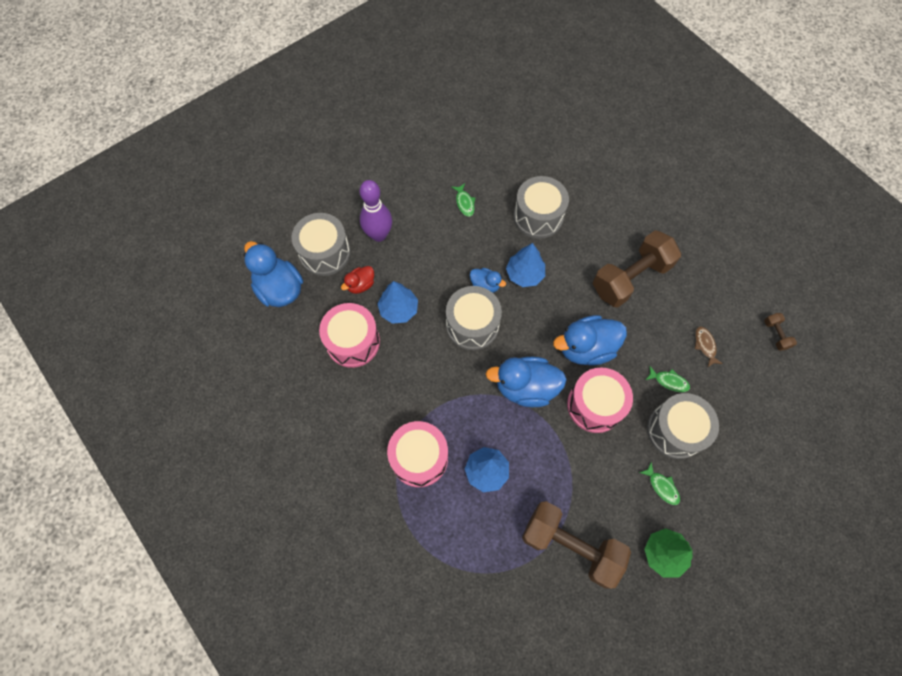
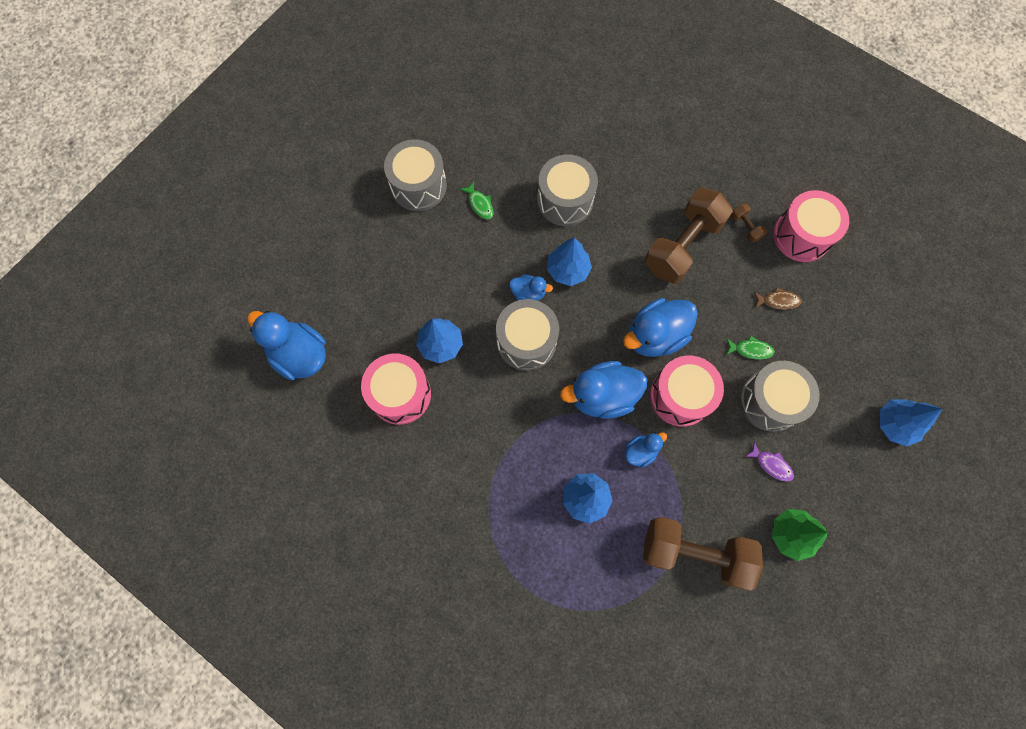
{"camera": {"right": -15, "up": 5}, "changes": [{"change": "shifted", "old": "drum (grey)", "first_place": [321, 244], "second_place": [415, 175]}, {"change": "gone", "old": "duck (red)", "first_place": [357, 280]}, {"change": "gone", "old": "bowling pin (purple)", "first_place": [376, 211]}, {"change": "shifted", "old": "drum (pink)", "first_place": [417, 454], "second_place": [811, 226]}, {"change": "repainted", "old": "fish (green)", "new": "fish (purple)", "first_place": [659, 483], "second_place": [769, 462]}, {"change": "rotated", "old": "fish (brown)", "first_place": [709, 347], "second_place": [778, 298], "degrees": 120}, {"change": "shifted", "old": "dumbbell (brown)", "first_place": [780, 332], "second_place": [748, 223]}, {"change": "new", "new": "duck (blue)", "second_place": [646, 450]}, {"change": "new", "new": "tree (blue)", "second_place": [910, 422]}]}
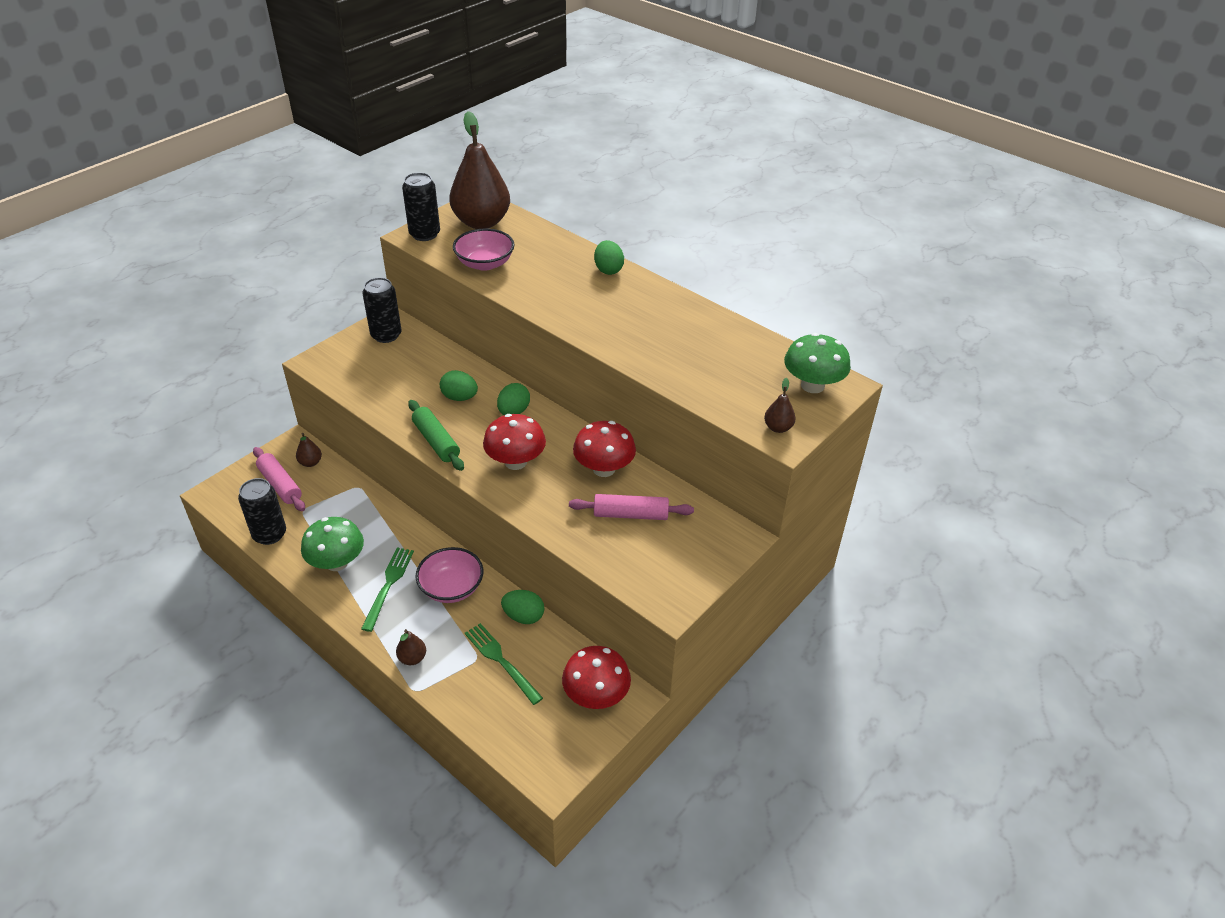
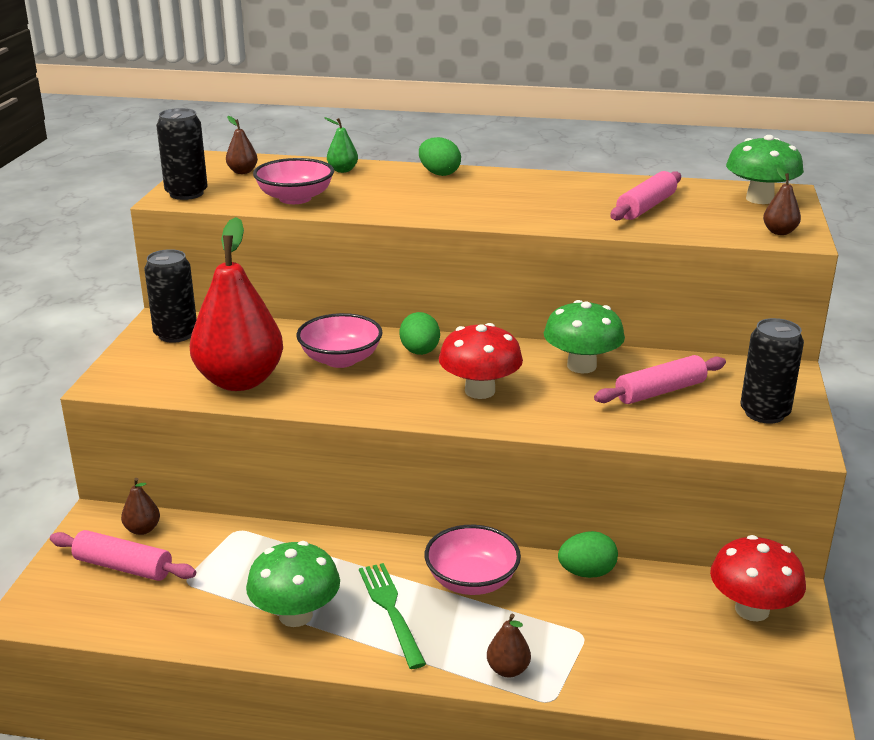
{"camera": {"right": -30, "up": -15}, "changes": [{"change": "shifted", "old": "can (black)", "first_place": [262, 511], "second_place": [772, 371]}, {"change": "gone", "old": "rolling pin (green)", "first_place": [436, 435]}, {"change": "swapped", "old": "egg (green)", "new": "bowl (pink)", "first_place": [459, 385], "second_place": [339, 340]}, {"change": "scaled", "old": "pear (brown)", "first_place": [479, 170], "second_place": [242, 145], "factor": 0.4}, {"change": "gone", "old": "fork (green)", "first_place": [504, 664]}, {"change": "repainted", "old": "mushroom (red)", "new": "mushroom (green)", "first_place": [604, 449], "second_place": [584, 336]}, {"change": "new", "new": "pear (red)", "second_place": [236, 304]}, {"change": "new", "new": "pear (green)", "second_place": [341, 145]}, {"change": "new", "new": "rolling pin (pink)", "second_place": [645, 195]}]}
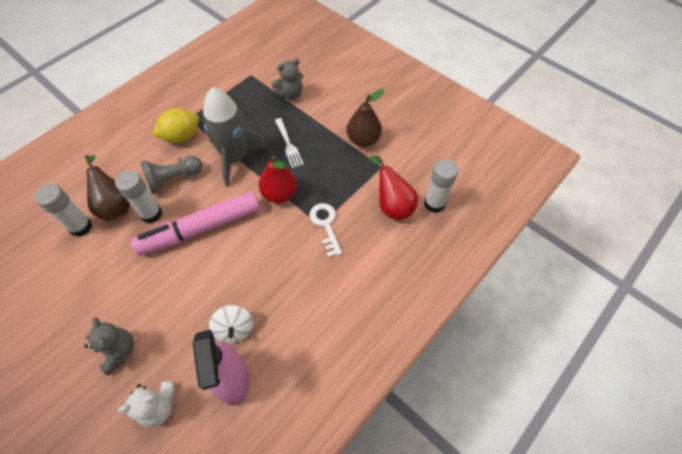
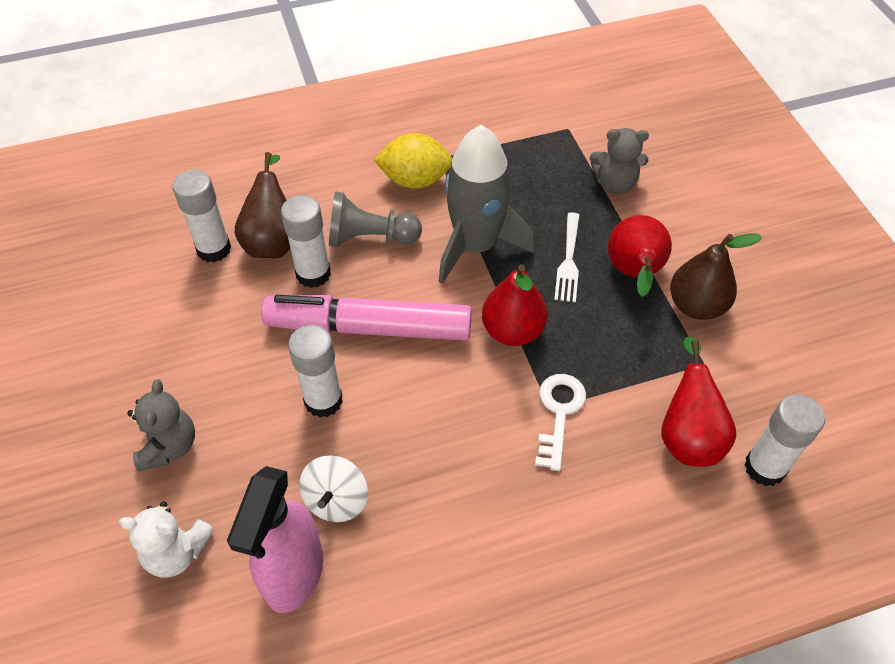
{"camera": {"right": 30, "up": -5}, "changes": [{"change": "new", "new": "glue stick (white)", "second_place": [315, 371]}, {"change": "new", "new": "pear (red)", "second_place": [640, 256]}]}
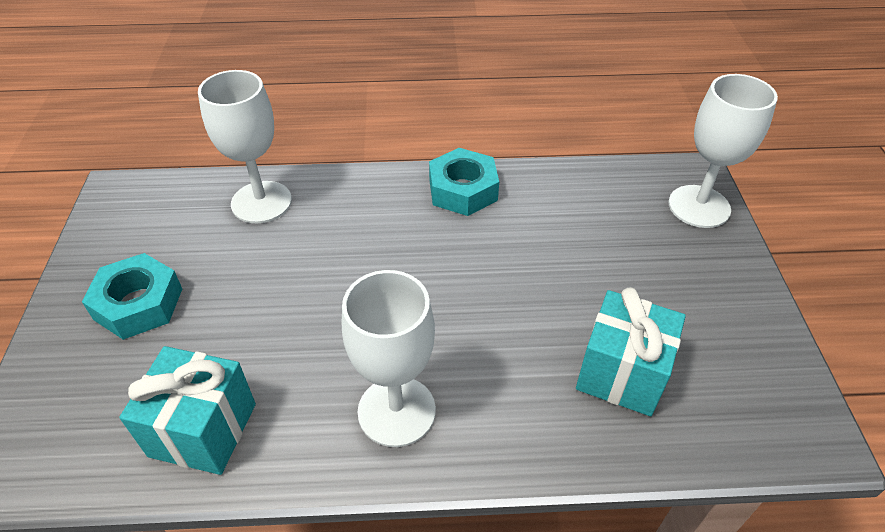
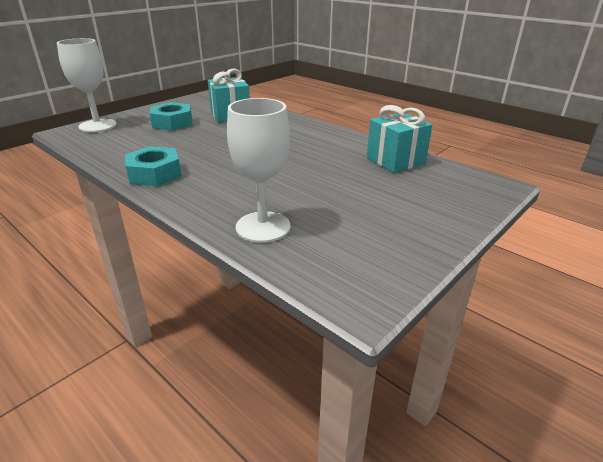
{"camera": {"right": -135, "up": -15}, "changes": [{"change": "shifted", "old": "nut (turquoise)", "first_place": [132, 296], "second_place": [171, 116]}, {"change": "gone", "old": "goblet (white)", "first_place": [389, 358]}]}
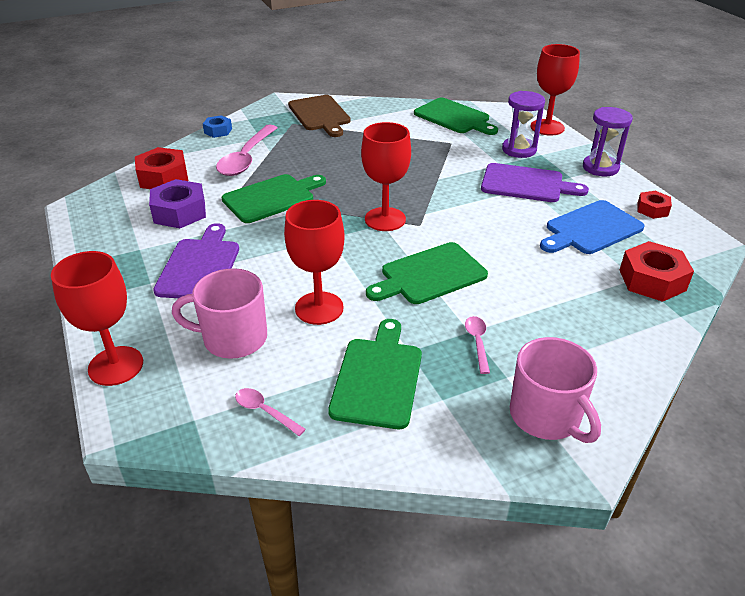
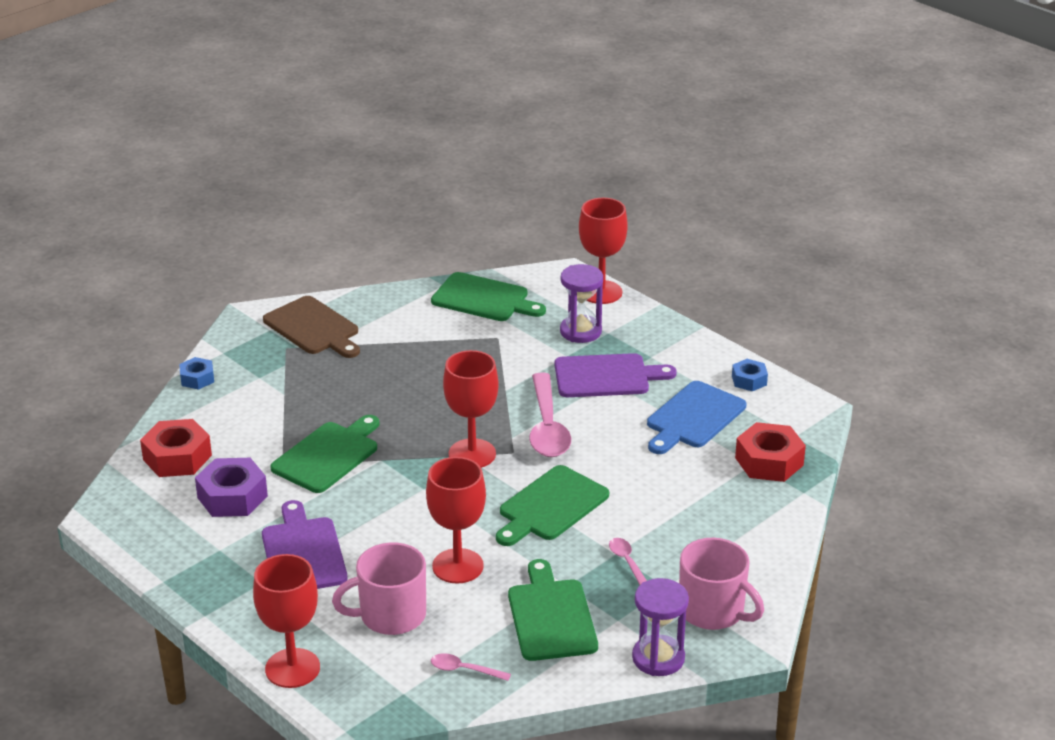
{"camera": {"right": -20, "up": -5}, "changes": [{"change": "shifted", "old": "spoon (pink)", "first_place": [247, 150], "second_place": [550, 414]}, {"change": "shifted", "old": "hourglass (purple)", "first_place": [608, 141], "second_place": [660, 627]}, {"change": "repainted", "old": "nut (red)", "new": "nut (blue)", "first_place": [654, 205], "second_place": [750, 375]}]}
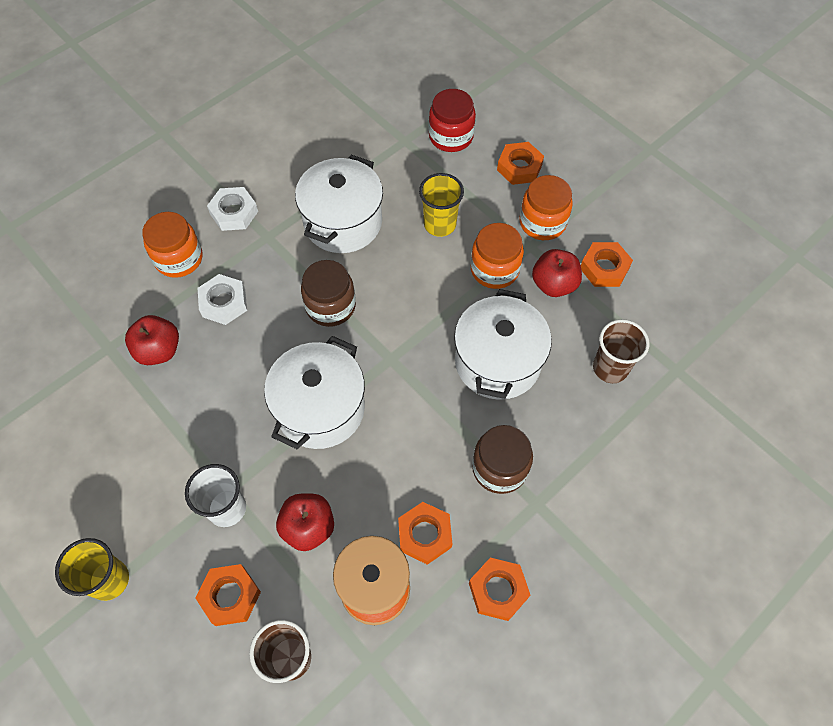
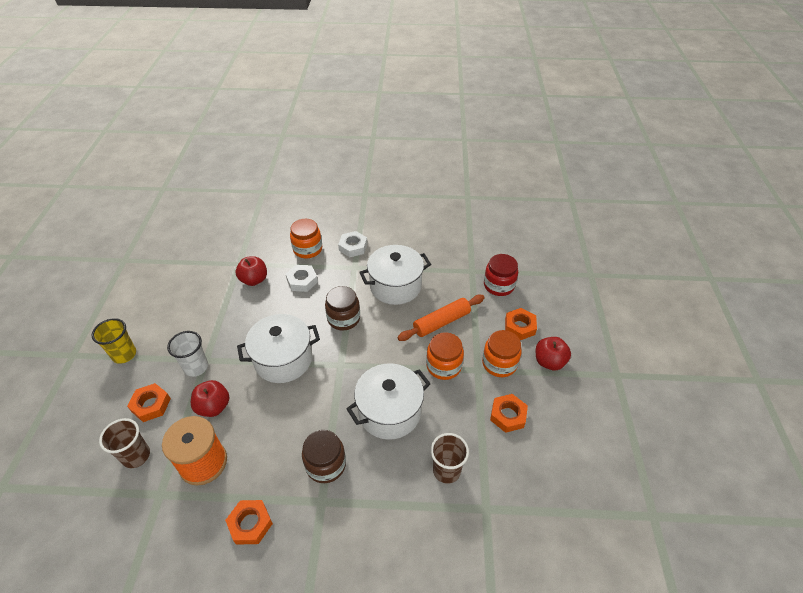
{"camera": {"right": 45, "up": -15}, "changes": [{"change": "gone", "old": "nut (orange)", "first_place": [425, 533]}, {"change": "swapped", "old": "cup (yellow)", "new": "rolling pin (orange)", "first_place": [441, 205], "second_place": [441, 318]}, {"change": "shifted", "old": "apple (red)", "first_place": [557, 273], "second_place": [553, 353]}]}
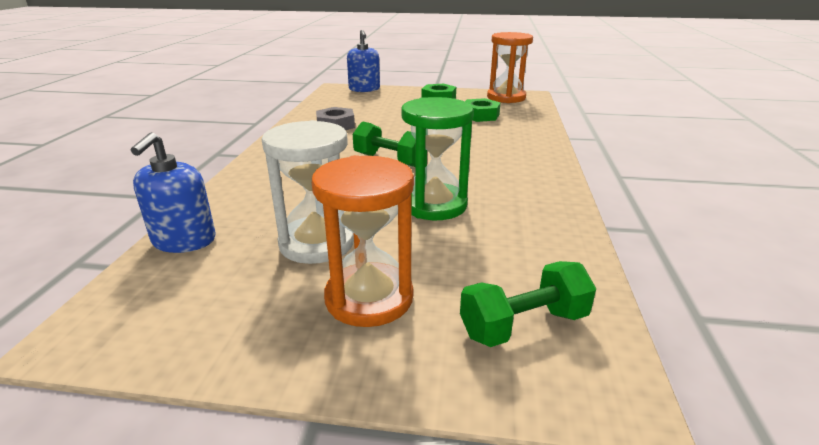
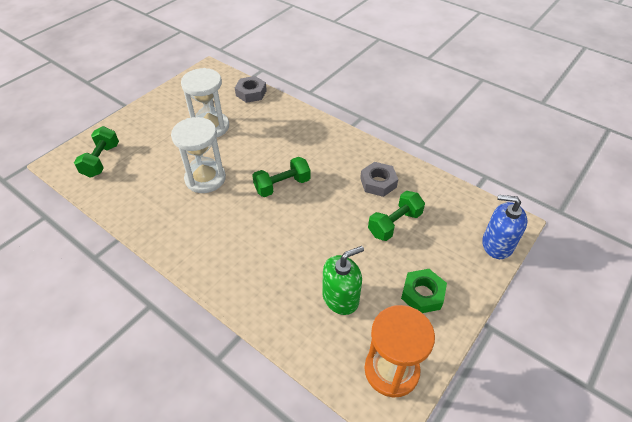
{"camera": {"right": 120, "up": 20}, "changes": [{"change": "swapped", "old": "soap dispenser (blue)", "new": "nut (grey)", "first_place": [173, 192], "second_place": [251, 89]}, {"change": "gone", "old": "hourglass (orange)", "first_place": [363, 241]}, {"change": "repainted", "old": "hourglass (green)", "new": "hourglass (white)", "first_place": [437, 158], "second_place": [198, 155]}, {"change": "swapped", "old": "nut (green)", "new": "soap dispenser (green)", "first_place": [483, 110], "second_place": [343, 280]}, {"change": "new", "new": "dumbbell (green)", "second_place": [396, 216]}]}
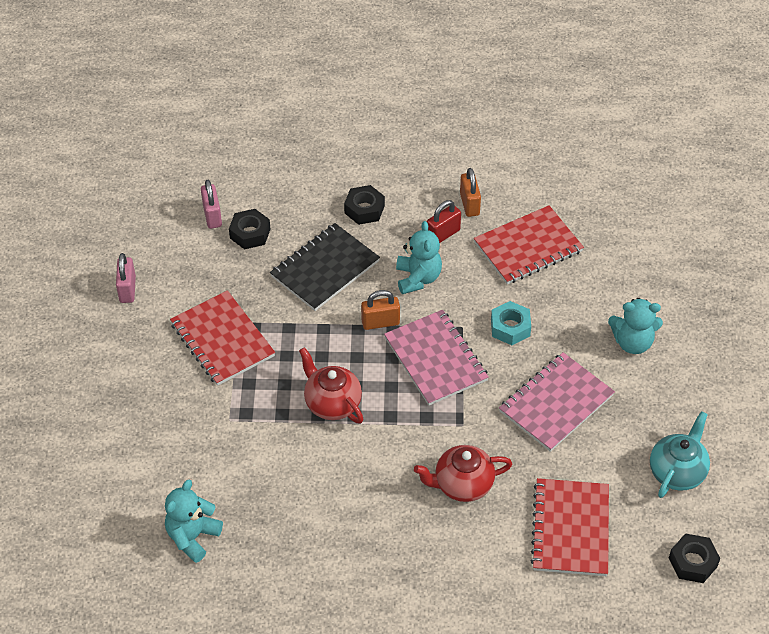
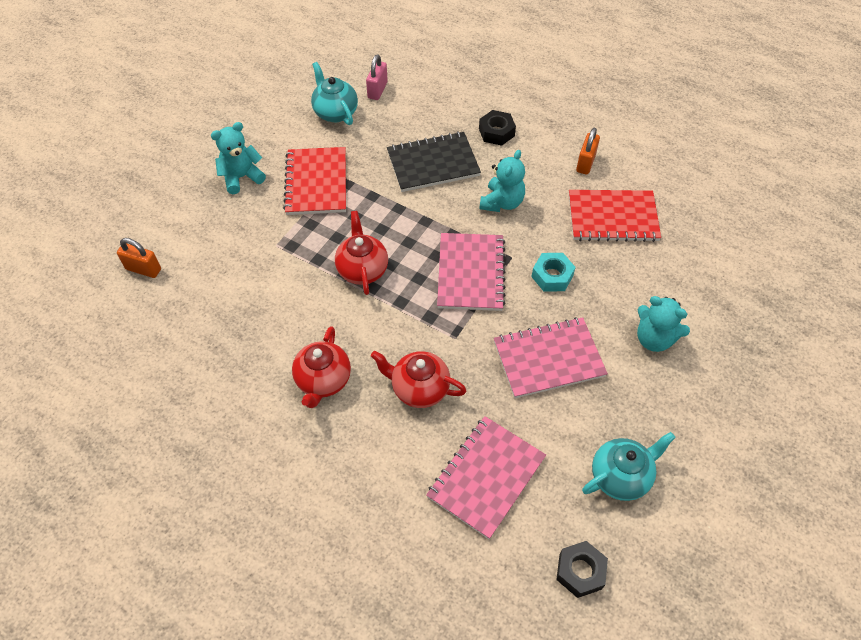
{"camera": {"right": 30, "up": 5}, "changes": [{"change": "gone", "old": "padlock (pink)", "first_place": [126, 278]}, {"change": "shifted", "old": "teddy bear (turquoise)", "first_place": [194, 521], "second_place": [238, 158]}, {"change": "gone", "old": "nut (black)", "first_place": [249, 229]}, {"change": "shifted", "old": "padlock (orange)", "first_place": [380, 310], "second_place": [139, 258]}, {"change": "gone", "old": "padlock (red)", "first_place": [444, 221]}, {"change": "repainted", "old": "notebook (red)", "new": "notebook (pink)", "first_place": [570, 527], "second_place": [486, 477]}, {"change": "new", "new": "teapot (red)", "second_place": [321, 367]}, {"change": "new", "new": "teapot (turquoise)", "second_place": [334, 93]}]}
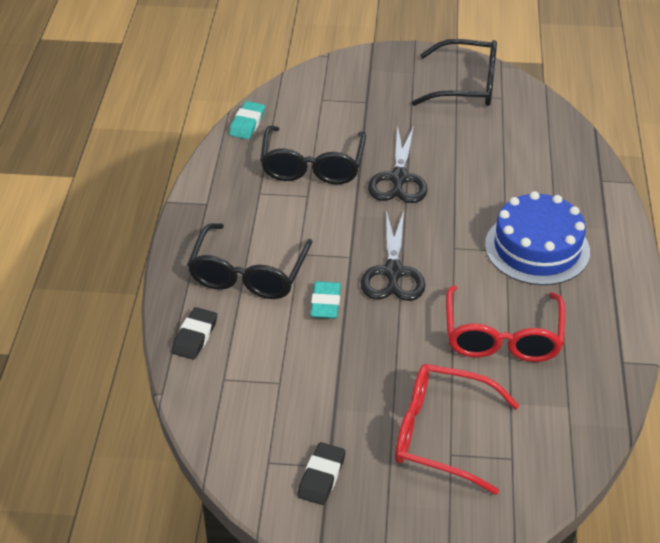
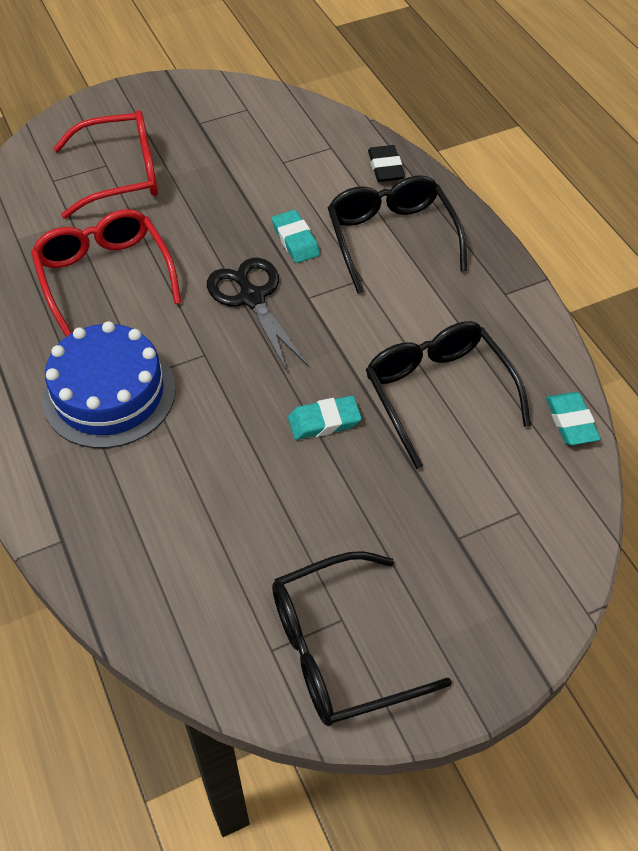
{"camera": {"right": 150, "up": 10}, "changes": [{"change": "gone", "old": "eraser (black)", "first_place": [321, 473]}, {"change": "swapped", "old": "scissors (black)", "new": "eraser (turquoise)", "first_place": [398, 164], "second_place": [325, 418]}]}
